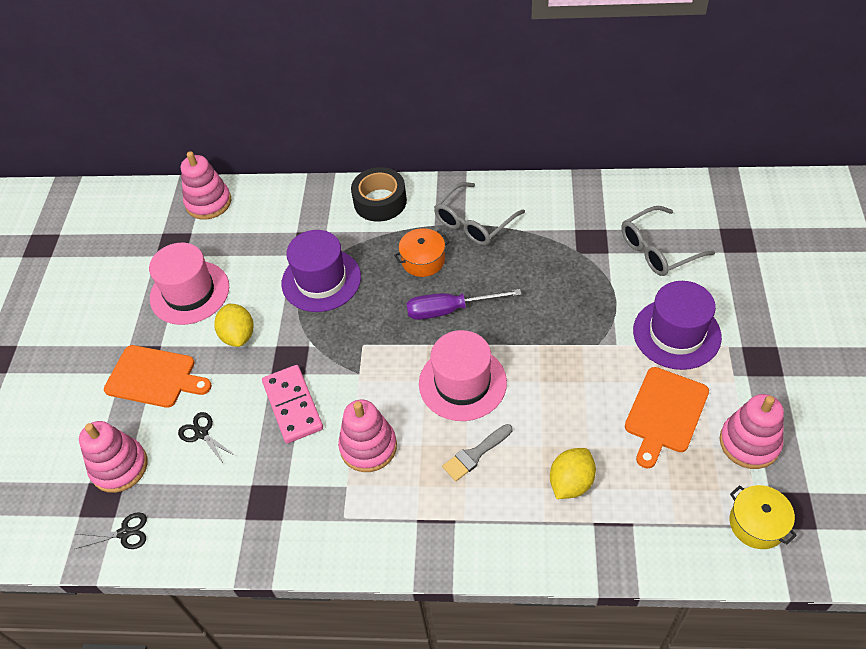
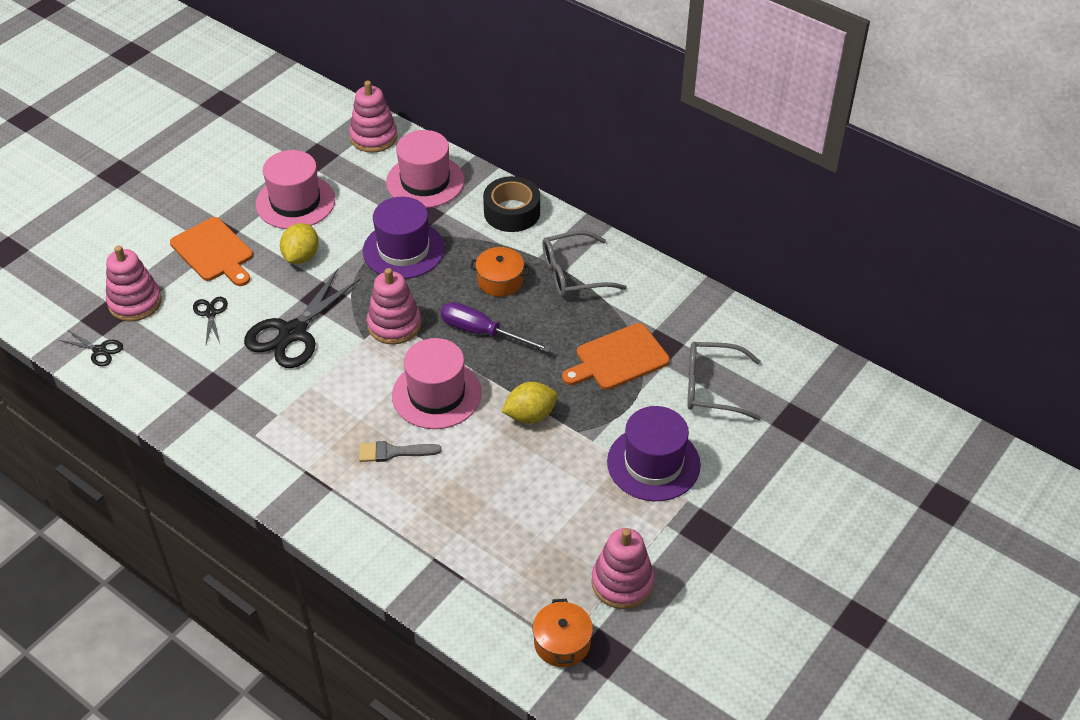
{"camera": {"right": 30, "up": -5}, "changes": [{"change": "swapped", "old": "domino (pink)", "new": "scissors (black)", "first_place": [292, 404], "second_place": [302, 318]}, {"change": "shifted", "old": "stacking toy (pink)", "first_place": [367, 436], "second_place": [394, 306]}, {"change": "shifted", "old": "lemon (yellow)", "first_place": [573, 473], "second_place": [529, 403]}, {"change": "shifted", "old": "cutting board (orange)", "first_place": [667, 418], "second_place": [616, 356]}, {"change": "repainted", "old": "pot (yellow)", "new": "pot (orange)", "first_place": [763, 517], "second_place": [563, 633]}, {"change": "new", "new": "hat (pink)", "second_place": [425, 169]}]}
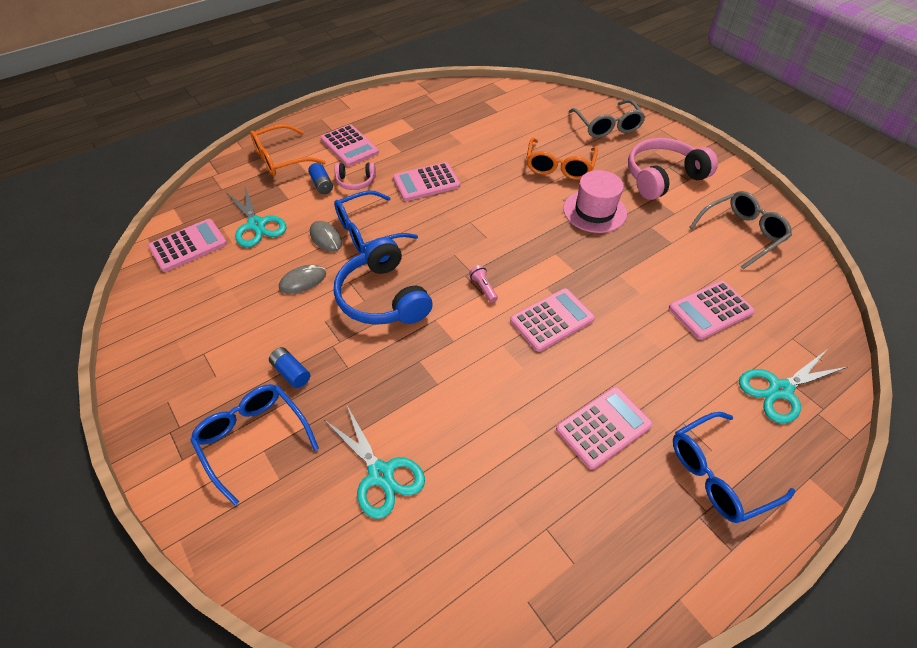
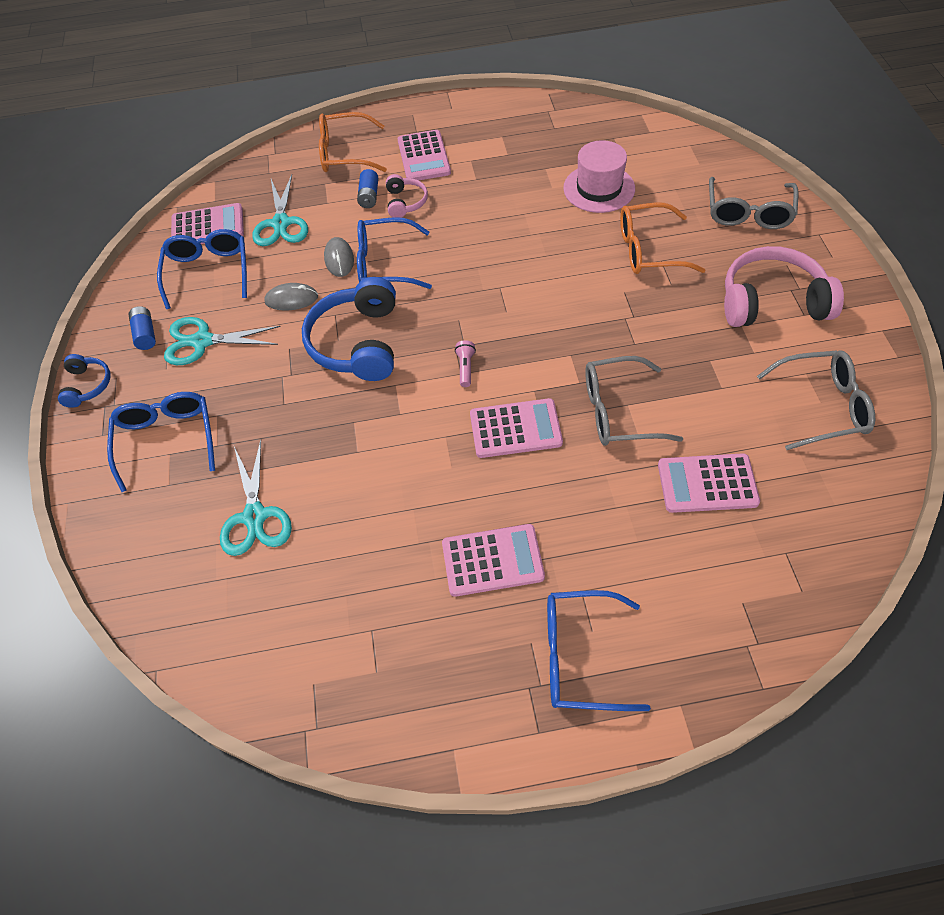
{"camera": {"right": 30, "up": 5}, "changes": [{"change": "shifted", "old": "battery (blue)", "first_place": [289, 367], "second_place": [142, 328]}, {"change": "rotated", "old": "headphones (pink)", "first_place": [355, 176], "second_place": [407, 196], "degrees": -120}, {"change": "gone", "old": "calculator (pink)", "first_place": [426, 181]}, {"change": "rotated", "old": "glasses (orange)", "first_place": [562, 158], "second_place": [663, 238], "degrees": 45}, {"change": "shifted", "old": "hat (pink)", "first_place": [595, 201], "second_place": [599, 176]}, {"change": "shifted", "old": "scissors (turquoise)", "first_place": [794, 387], "second_place": [222, 341]}, {"change": "new", "new": "headphones (blue)", "second_place": [84, 381]}, {"change": "new", "new": "glasses (blue)", "second_place": [202, 269]}, {"change": "new", "new": "glasses (grey)", "second_place": [634, 401]}]}
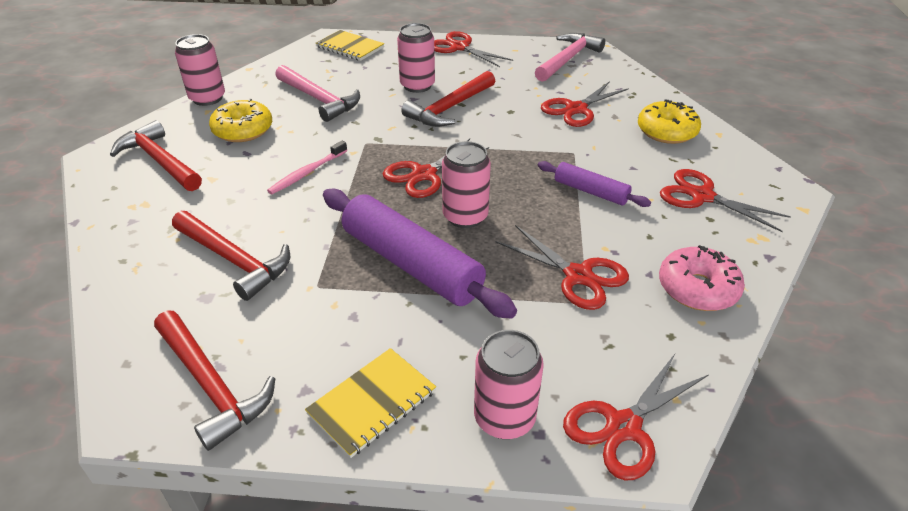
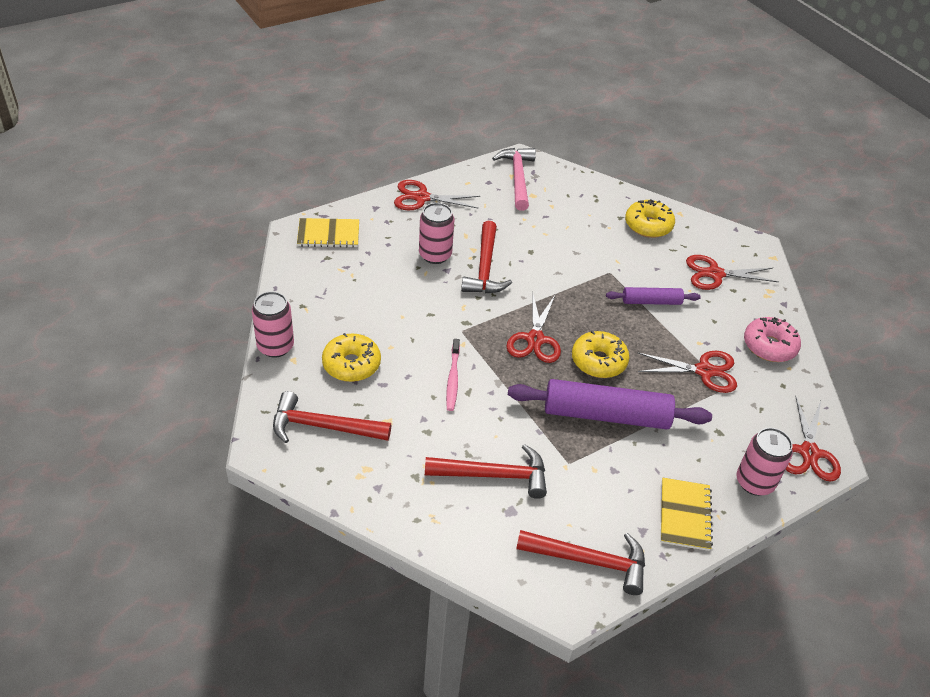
{"camera": {"right": -40, "up": 5}, "changes": [{"change": "gone", "old": "hammer (pink)", "first_place": [317, 93]}, {"change": "swapped", "old": "can (pink)", "new": "donut (yellow)", "first_place": [466, 184], "second_place": [600, 354]}, {"change": "gone", "old": "scissors (red)", "first_place": [585, 104]}]}
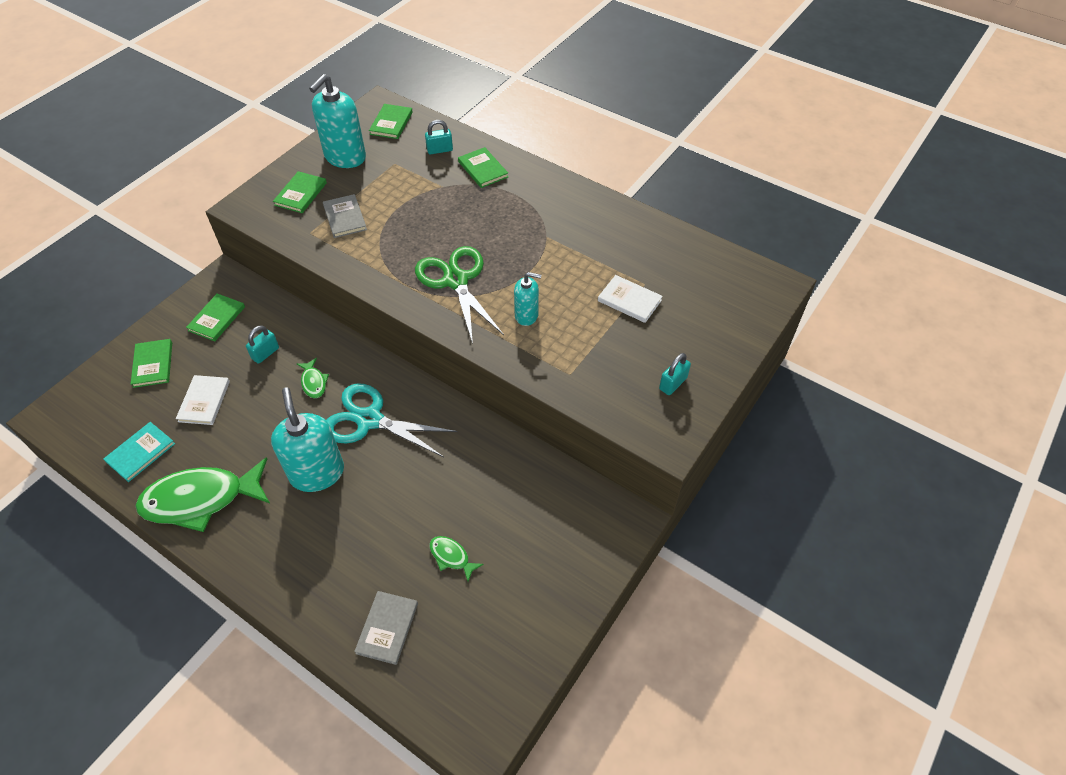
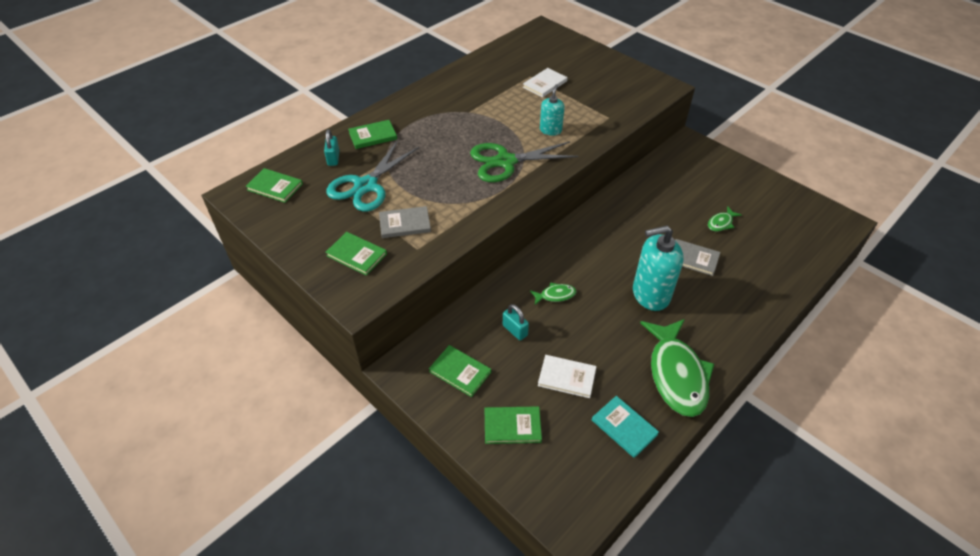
{"camera": {"right": -80, "up": -5}, "changes": [{"change": "gone", "old": "soap dispenser (turquoise)", "first_place": [337, 121]}, {"change": "shifted", "old": "scissors (turquoise)", "first_place": [391, 420], "second_place": [372, 176]}, {"change": "shifted", "old": "book (grey)", "first_place": [386, 628], "second_place": [698, 257]}, {"change": "gone", "old": "padlock (turquoise)", "first_place": [675, 374]}]}
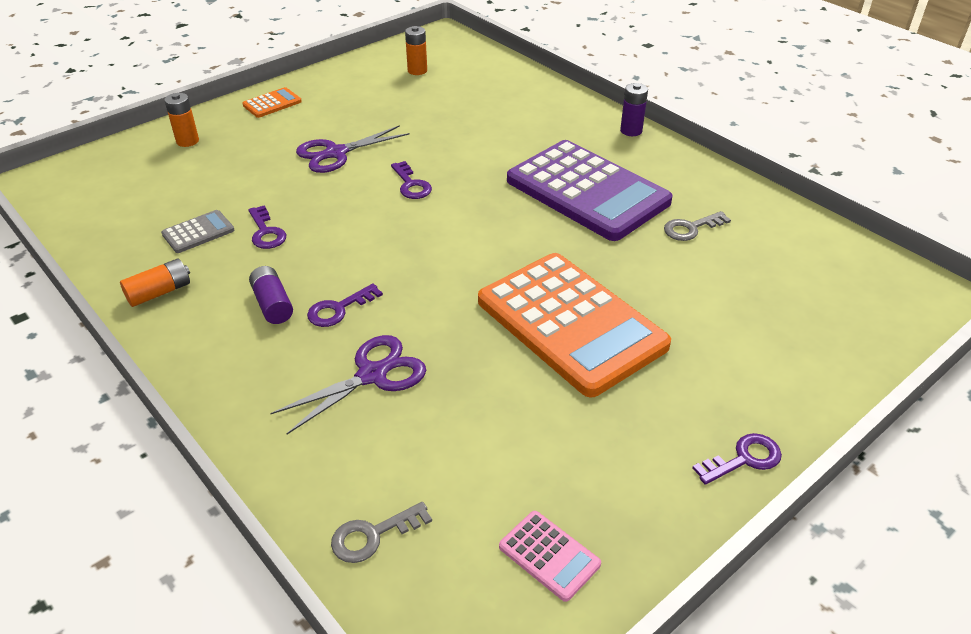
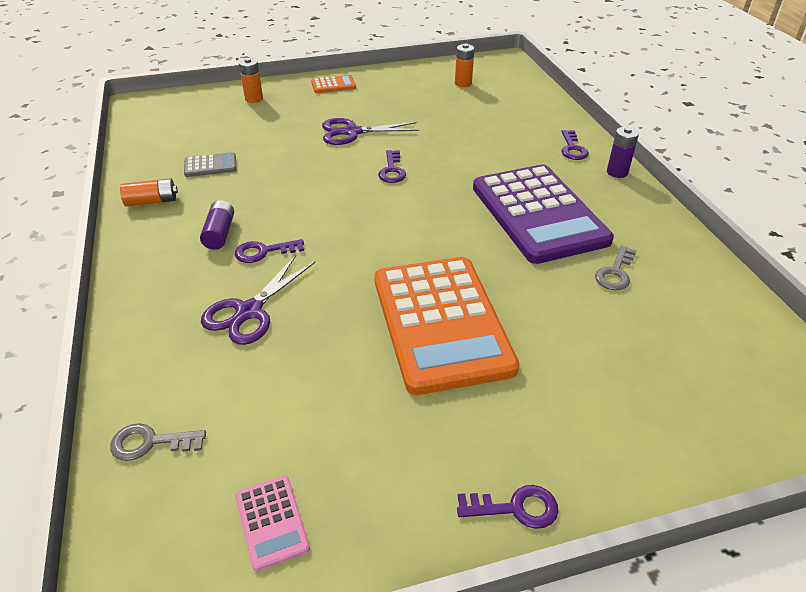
{"camera": {"right": 25, "up": 0}, "changes": [{"change": "shifted", "old": "key (purple)", "first_place": [267, 227], "second_place": [575, 145]}, {"change": "rotated", "old": "scissors (purple)", "first_place": [348, 384], "second_place": [258, 300], "degrees": 135}, {"change": "rotated", "old": "key (grey)", "first_place": [697, 226], "second_place": [616, 267], "degrees": -60}]}
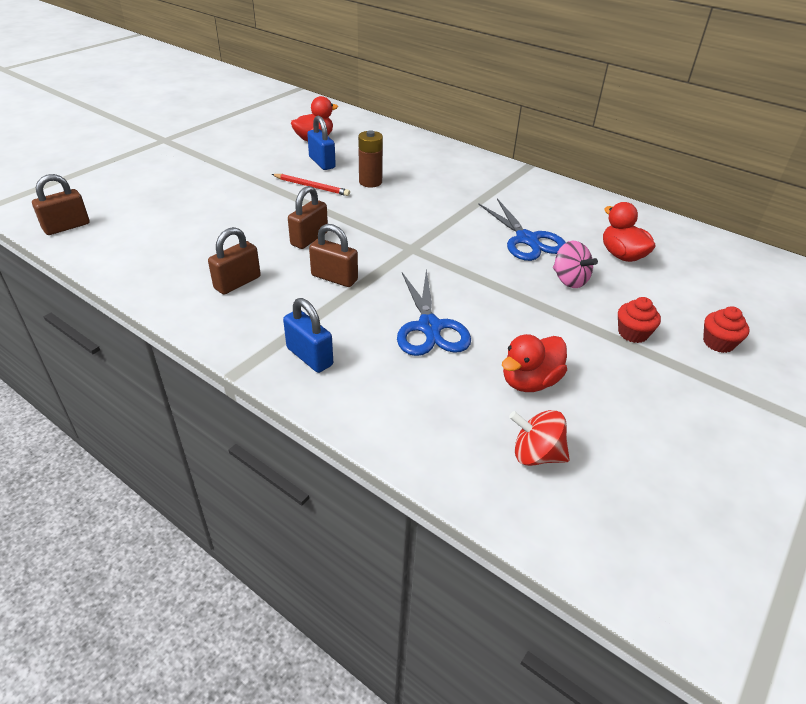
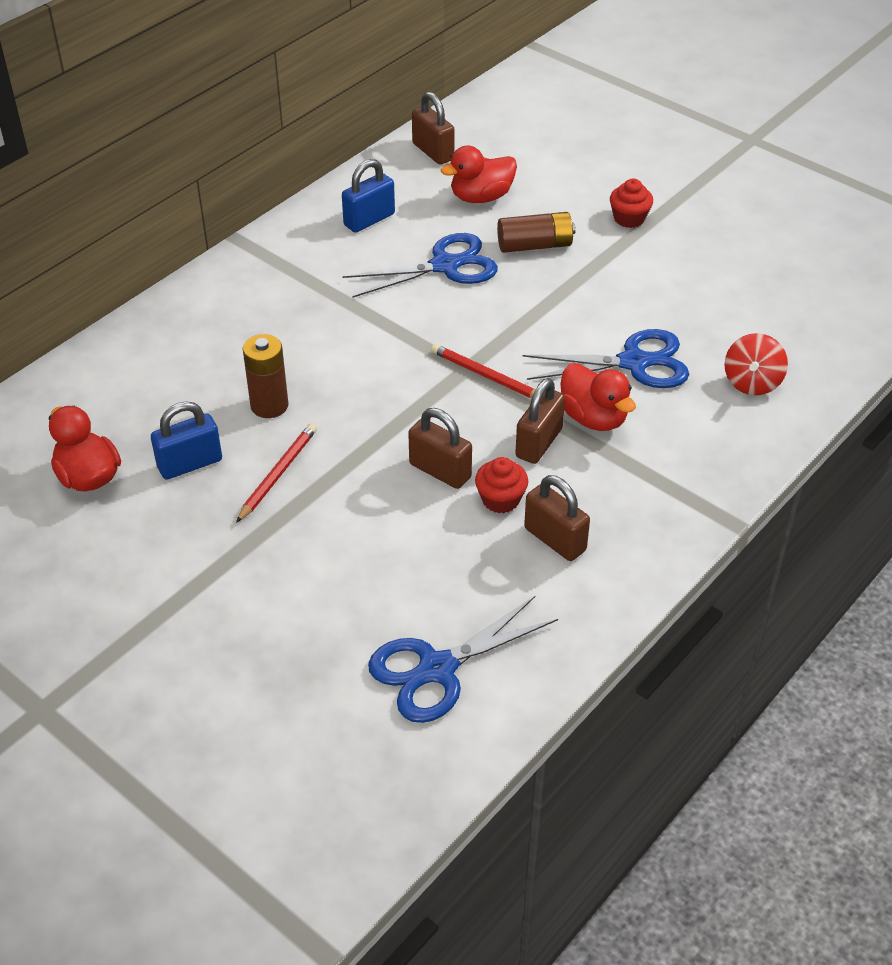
{"camera": {"right": -85, "up": 5}, "changes": [{"change": "shifted", "old": "padlock (brown)", "first_place": [60, 204], "second_place": [433, 128]}, {"change": "shifted", "old": "padlock (blue)", "first_place": [308, 335], "second_place": [368, 196]}, {"change": "shifted", "old": "duck (red)", "first_place": [534, 363], "second_place": [598, 397]}, {"change": "shifted", "old": "spinning top (red)", "first_place": [539, 438], "second_place": [756, 364]}, {"change": "swapped", "old": "spinning top (pink)", "new": "battery (brown)", "first_place": [575, 264], "second_place": [536, 232]}, {"change": "shifted", "old": "cupcake (red)", "first_place": [726, 329], "second_place": [501, 485]}, {"change": "new", "new": "scissors (blue)", "second_place": [463, 659]}, {"change": "new", "new": "pencil (red)", "second_place": [483, 371]}]}
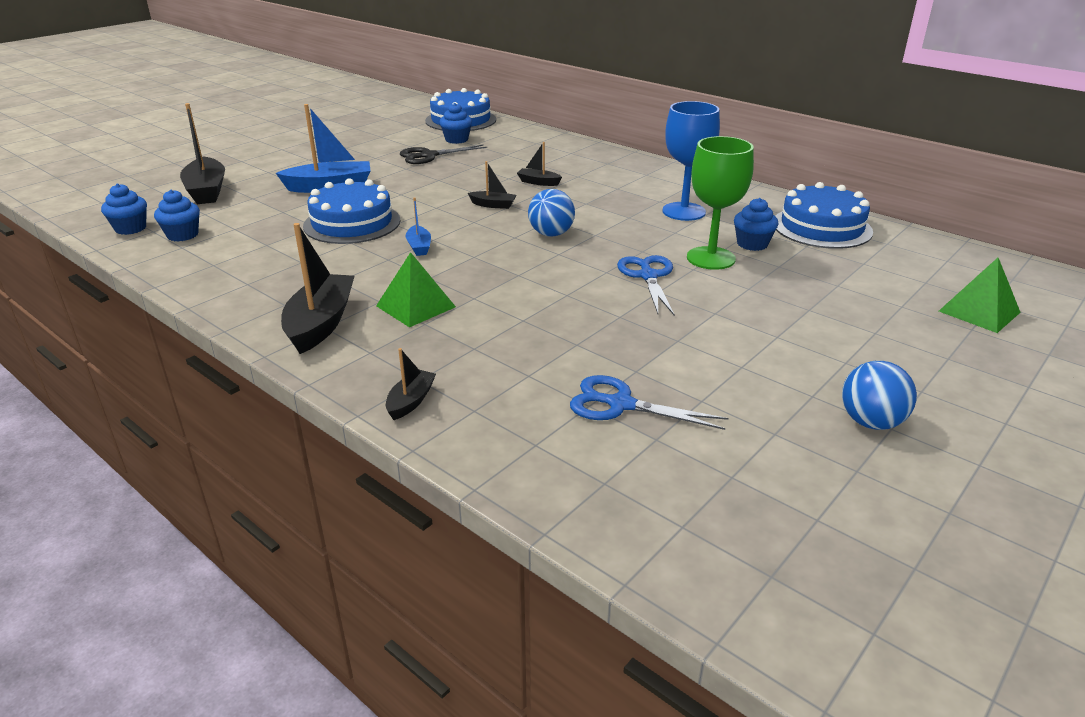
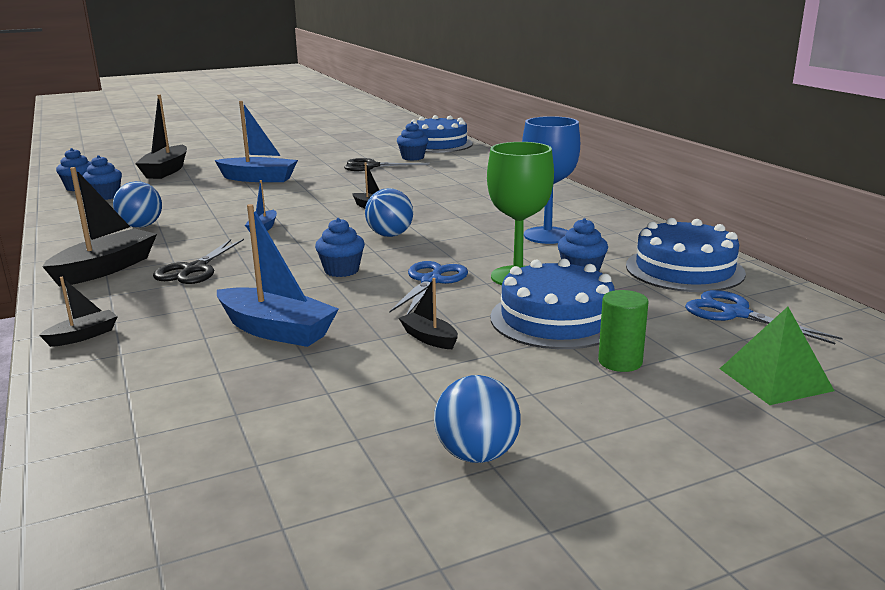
{"camera": {"right": 25, "up": -10}, "changes": [{"change": "shifted", "old": "cake (blue)", "first_place": [351, 211], "second_place": [552, 304]}, {"change": "swapped", "old": "pyramid (green)", "new": "scissors (black)", "first_place": [416, 289], "second_place": [198, 261]}, {"change": "shifted", "old": "boat (black)", "first_place": [539, 164], "second_place": [428, 313]}, {"change": "shifted", "old": "scissors (blue)", "first_place": [649, 402], "second_place": [764, 317]}, {"change": "new", "new": "ball (blue)", "second_place": [137, 204]}, {"change": "new", "new": "boat (blue)", "second_place": [278, 275]}, {"change": "new", "new": "cupcake (blue)", "second_place": [340, 247]}, {"change": "new", "new": "cylinder (green)", "second_place": [623, 331]}]}
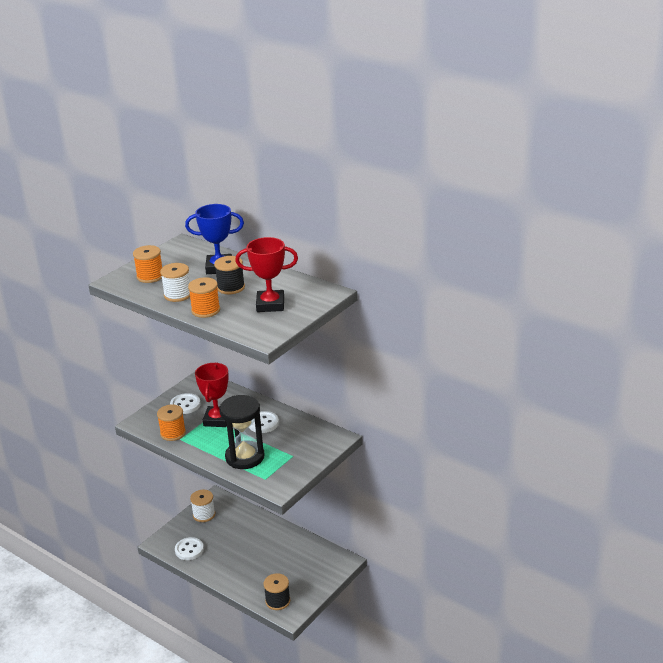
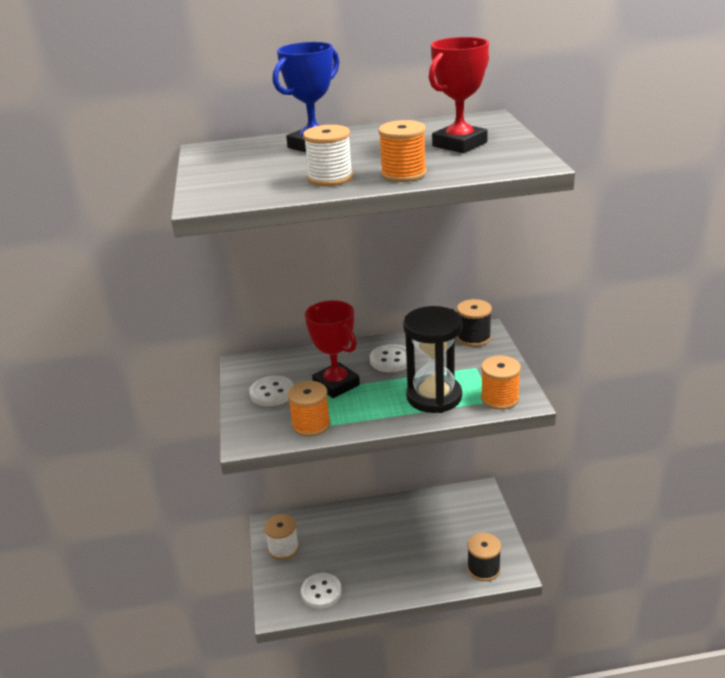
{"camera": {"right": -45, "up": 0}, "changes": [{"change": "shifted", "old": "spool (orange)", "first_place": [147, 264], "second_place": [501, 382]}, {"change": "shifted", "old": "spool (black)", "first_place": [229, 275], "second_place": [474, 323]}]}
